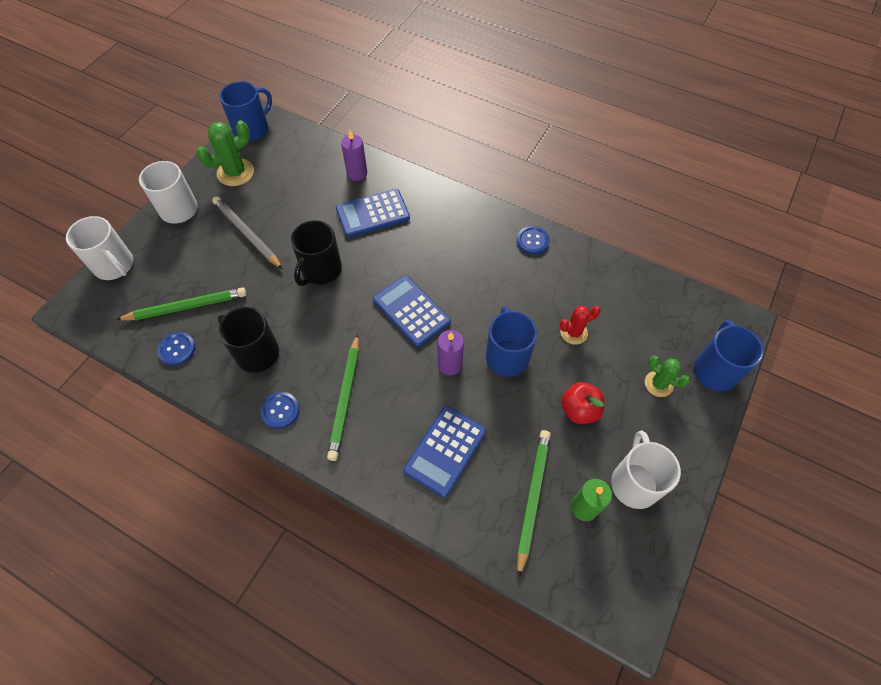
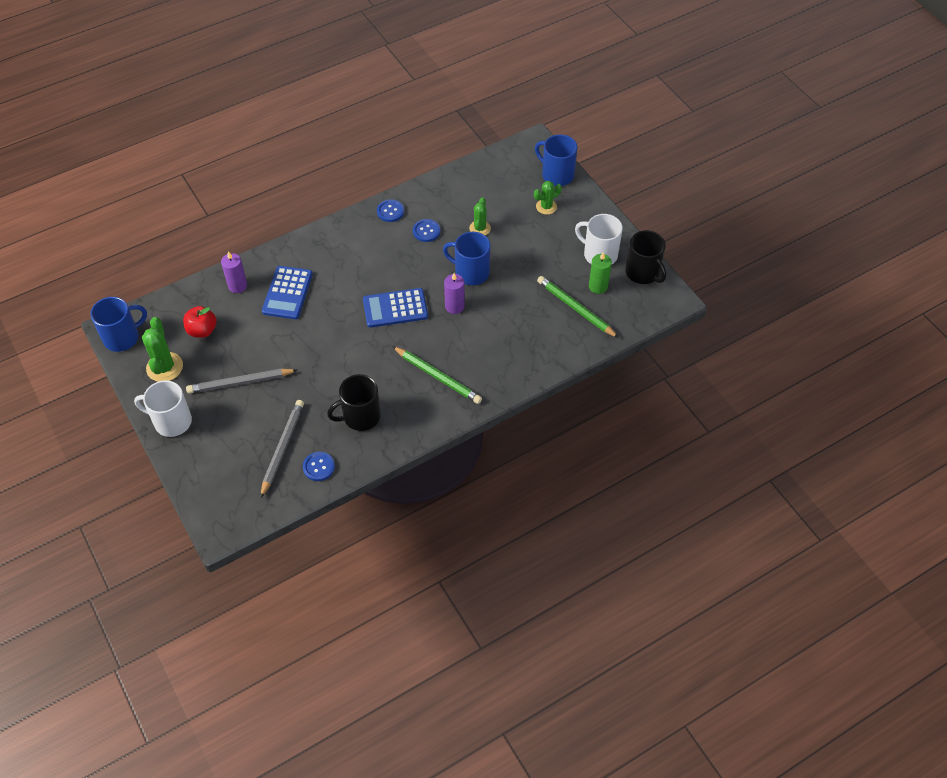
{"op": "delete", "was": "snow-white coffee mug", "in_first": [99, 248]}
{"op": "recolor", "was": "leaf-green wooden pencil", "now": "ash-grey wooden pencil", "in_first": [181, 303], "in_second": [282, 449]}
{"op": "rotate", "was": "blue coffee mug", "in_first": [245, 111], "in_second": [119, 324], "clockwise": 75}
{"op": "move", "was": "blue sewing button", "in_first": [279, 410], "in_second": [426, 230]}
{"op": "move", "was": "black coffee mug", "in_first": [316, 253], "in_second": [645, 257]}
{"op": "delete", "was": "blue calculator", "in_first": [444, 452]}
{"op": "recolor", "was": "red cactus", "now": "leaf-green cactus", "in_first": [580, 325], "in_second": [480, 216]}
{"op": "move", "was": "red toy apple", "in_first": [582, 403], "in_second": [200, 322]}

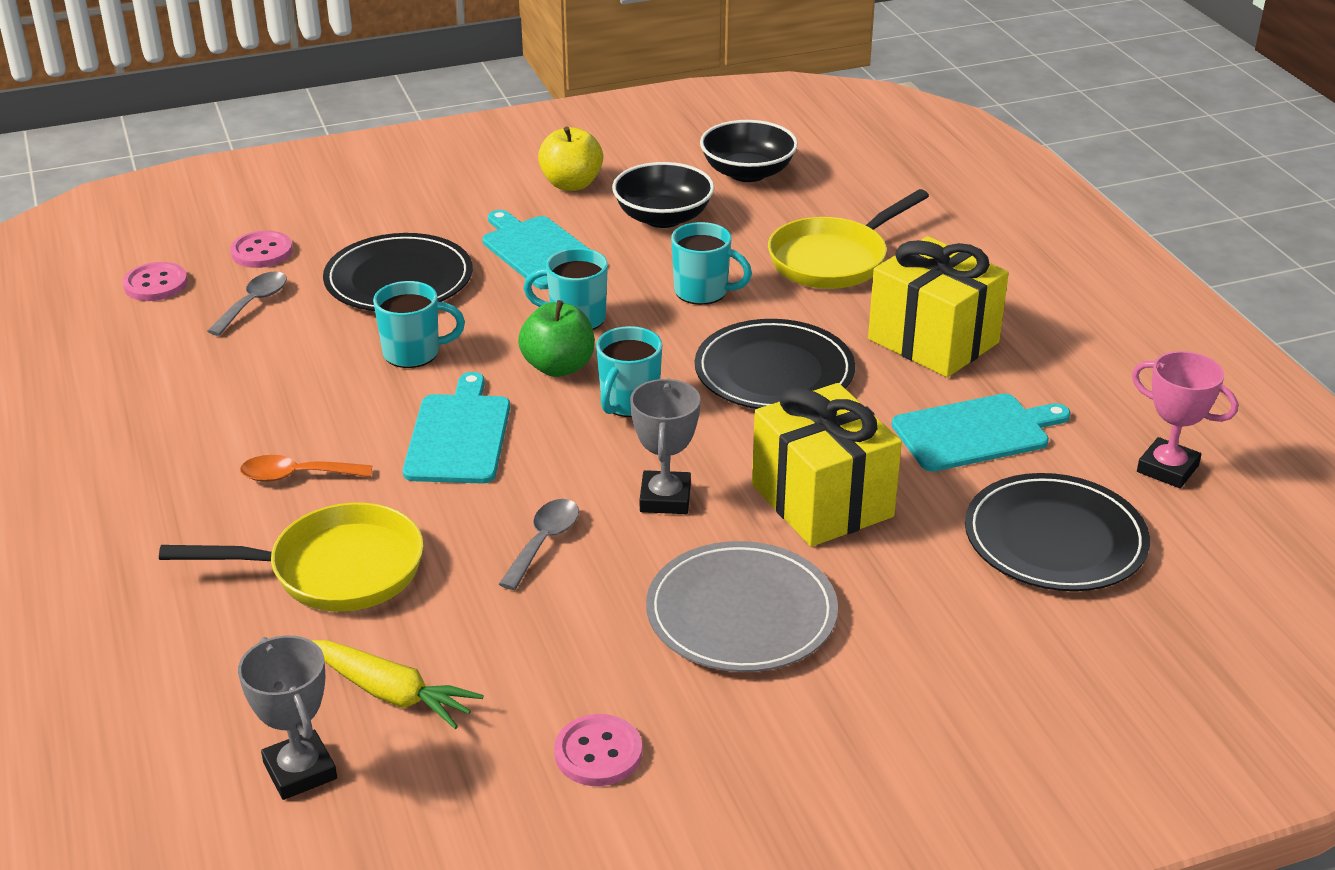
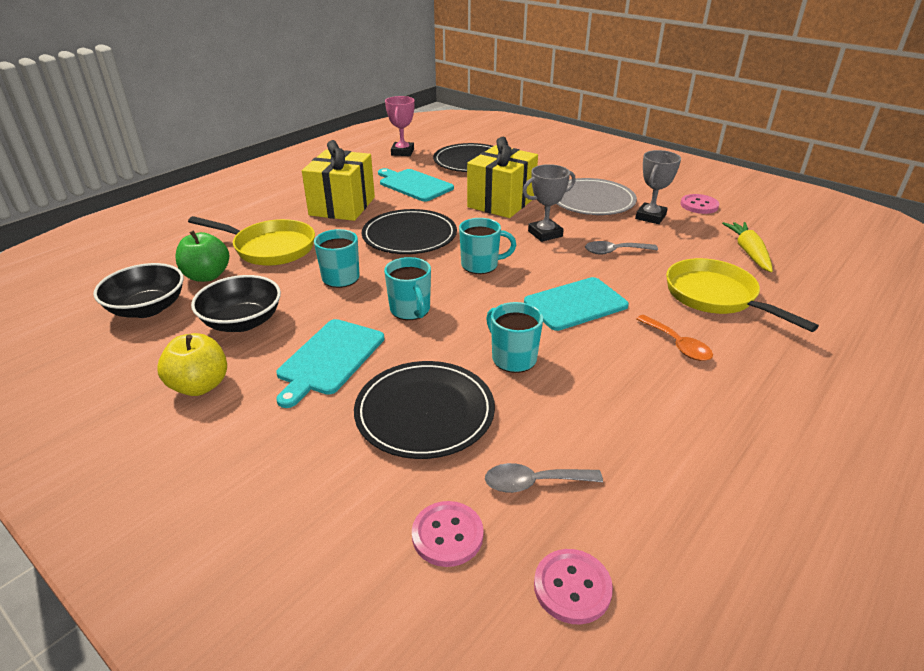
{"op": "move", "was": "ash-grey trophy", "in_first": [287, 717], "in_second": [658, 187]}
{"op": "move", "was": "leaf-green toy apple", "in_first": [556, 338], "in_second": [202, 256]}

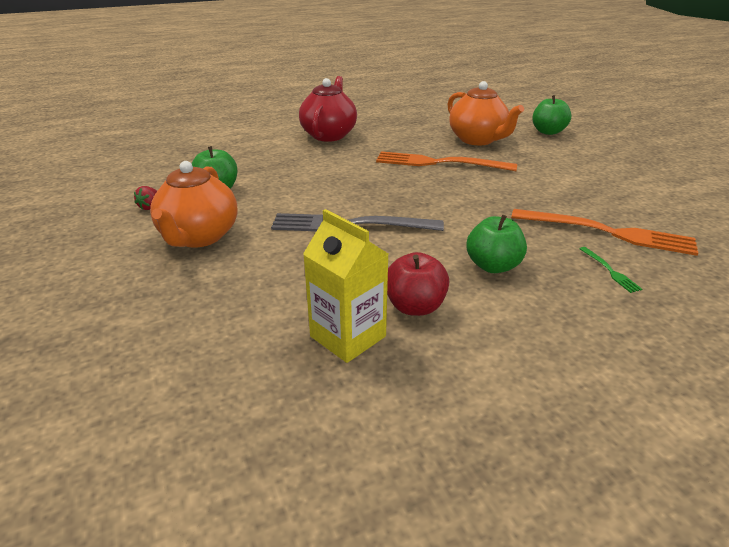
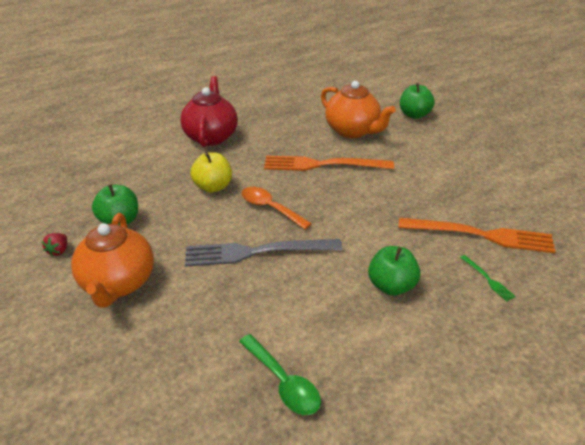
{"op": "replace", "was": "yellow juice carton", "now": "leaf-green spoon", "in_first": [345, 286], "in_second": [280, 374]}
{"op": "delete", "was": "red toy apple", "in_first": [418, 284]}
{"op": "insert", "now": "yellow toy apple", "in_second": [211, 172]}
{"op": "insert", "now": "orange-coloured spoon", "in_second": [276, 208]}

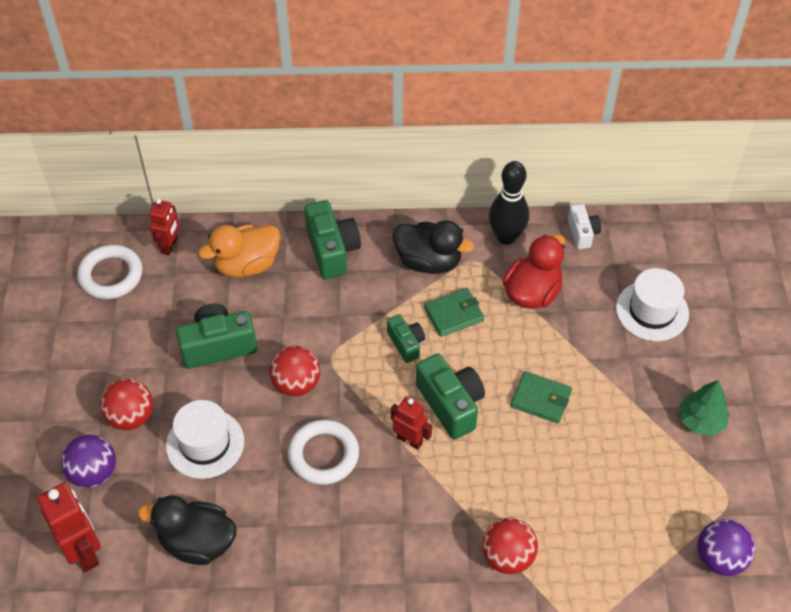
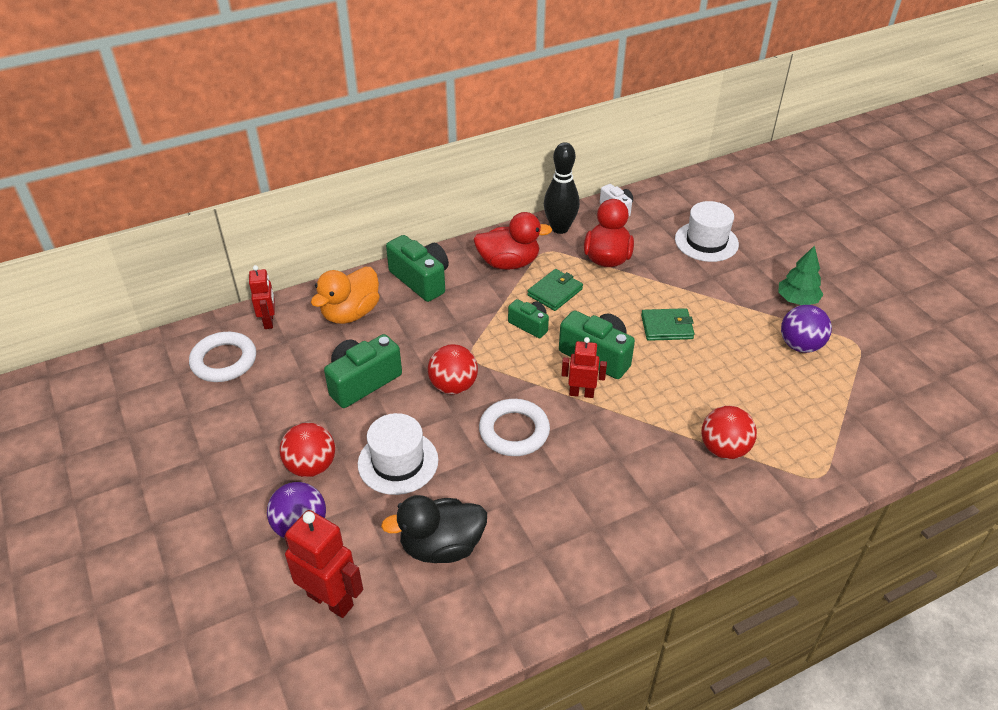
{"op": "recolor", "was": "black rubber duck", "now": "red rubber duck", "in_first": [433, 247], "in_second": [512, 241]}
{"op": "move", "was": "violet play ball", "in_first": [726, 547], "in_second": [806, 329]}

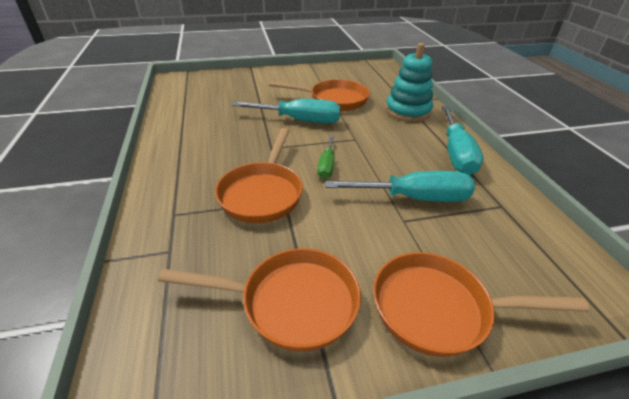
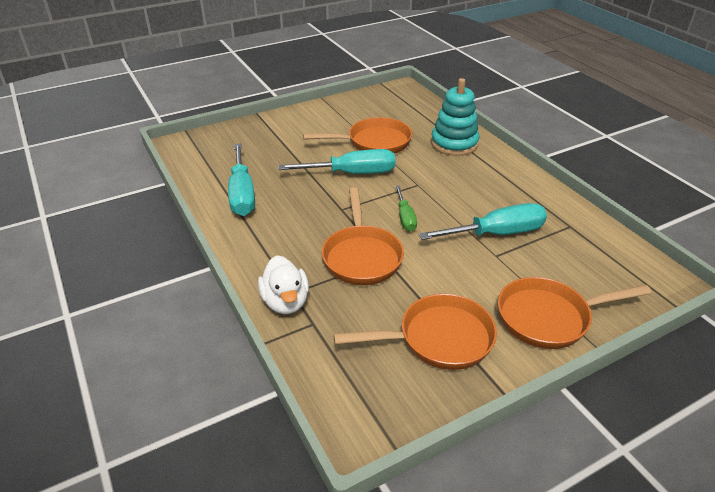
{"op": "move", "was": "teal hand screwdriver", "in_first": [462, 140], "in_second": [241, 180]}
{"op": "insert", "now": "snow-white rubber duck", "in_second": [283, 284]}

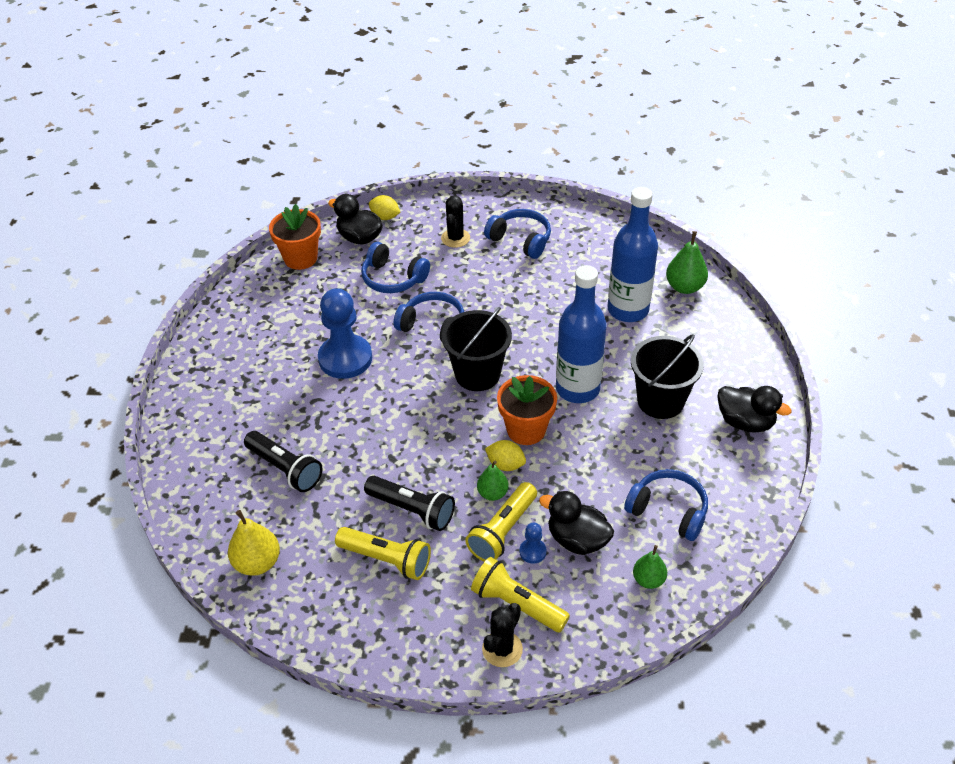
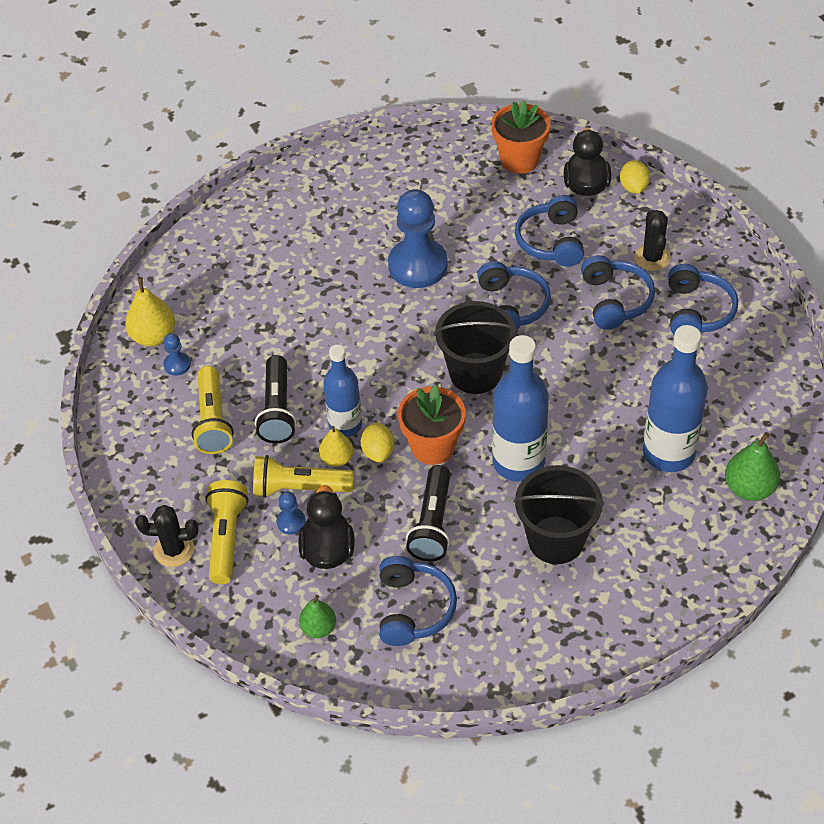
{"op": "move", "was": "black pocket torch", "in_first": [283, 461], "in_second": [428, 513]}
{"op": "rotate", "was": "black cactus", "in_first": [455, 222], "in_second": [652, 240], "clockwise": -75}
{"op": "recolor", "was": "leaf-green pear fruit", "now": "yellow pear fruit", "in_first": [493, 481], "in_second": [336, 446]}
{"op": "delete", "was": "black rubber duck", "in_first": [754, 409]}
{"op": "insert", "now": "blue pawn", "in_second": [177, 354]}
{"op": "insert", "now": "blue flask", "in_second": [342, 391]}
{"op": "insert", "now": "blue headphones", "in_second": [618, 292]}

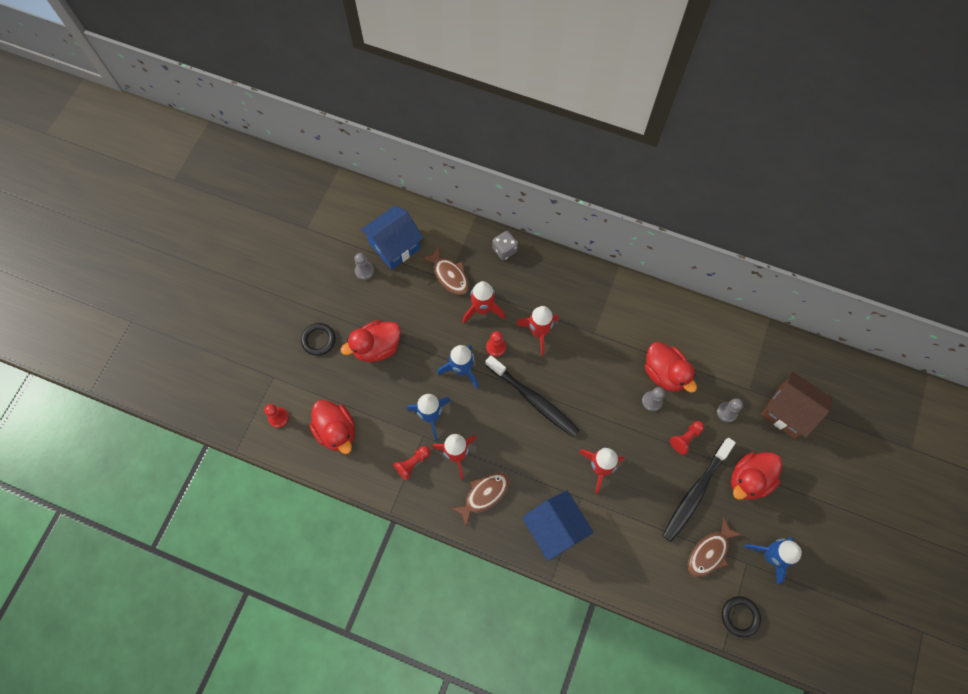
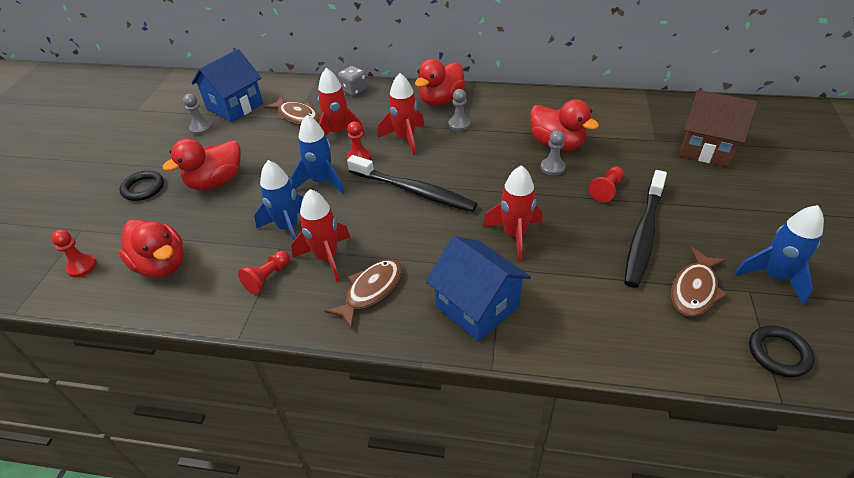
{"op": "move", "was": "ash-grey pawn", "in_first": [730, 410], "in_second": [460, 110]}
{"op": "move", "was": "red rubber duck", "in_first": [756, 476], "in_second": [440, 82]}

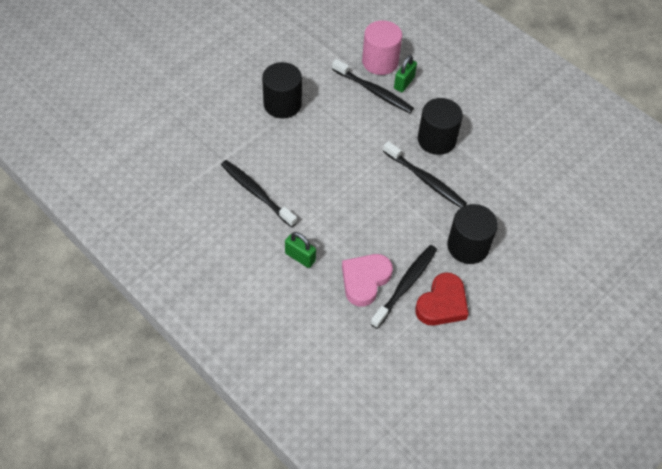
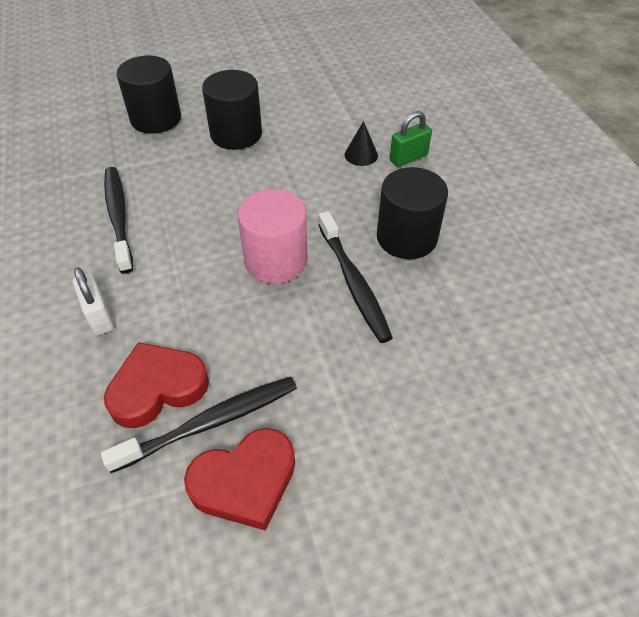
{"op": "recolor", "was": "leaf-green lock", "now": "snow-white lock", "in_first": [300, 250], "in_second": [93, 301]}
{"op": "replace", "was": "black dental brush", "now": "black solid cone", "in_first": [373, 86], "in_second": [361, 143]}
{"op": "recolor", "was": "rose-pink love heart", "now": "red love heart", "in_first": [367, 280], "in_second": [156, 385]}
{"op": "move", "was": "rose-pink cylinder", "in_first": [382, 47], "in_second": [273, 236]}
{"op": "move", "was": "black cylinder", "in_first": [472, 234], "in_second": [149, 95]}

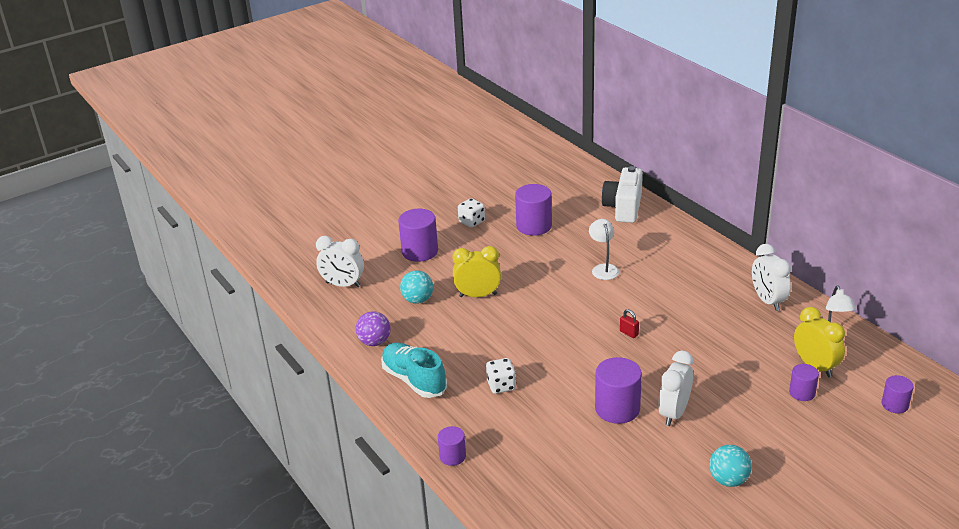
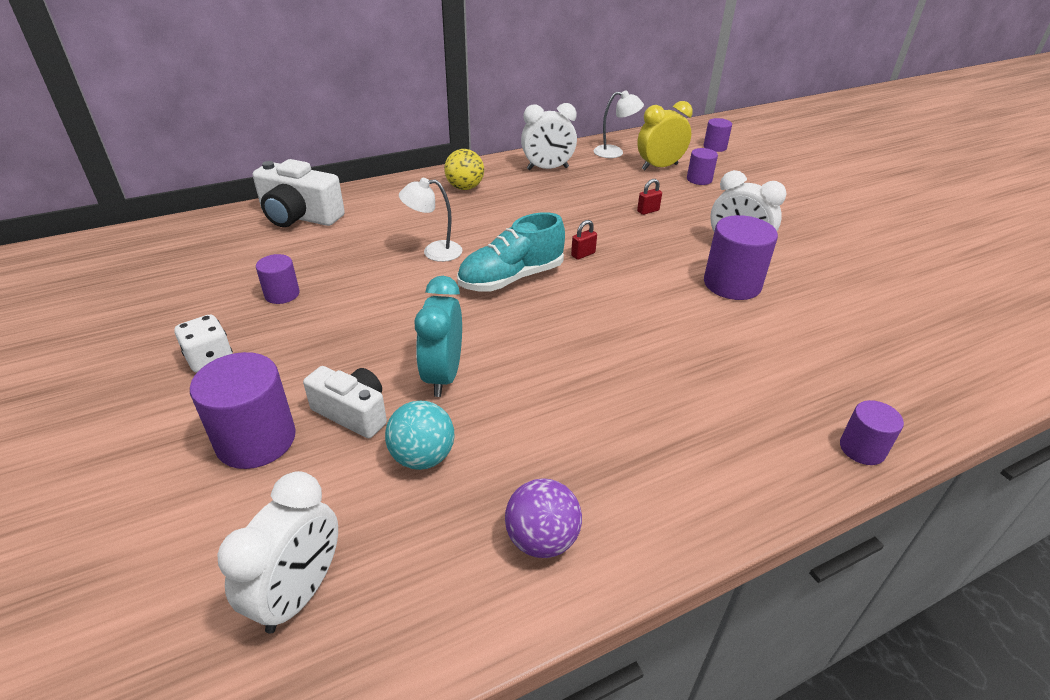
{"op": "move", "was": "teal sneaker", "in_first": [414, 370], "in_second": [511, 252]}
{"op": "recolor", "was": "yellow bedside clock", "now": "teal bedside clock", "in_first": [476, 271], "in_second": [438, 336]}
{"op": "delete", "was": "snow-white game die", "in_first": [501, 376]}
{"op": "resize", "was": "violet cylinder", "in_first": [533, 210], "in_second": [278, 279], "ratio": 0.57}
{"op": "delete", "was": "teal play ball", "in_first": [730, 466]}
{"op": "insert", "now": "snow-white photo camera", "in_second": [345, 402]}
{"op": "insert", "now": "yellow play ball", "in_second": [464, 169]}
{"op": "insert", "now": "red lock", "in_second": [649, 197]}

